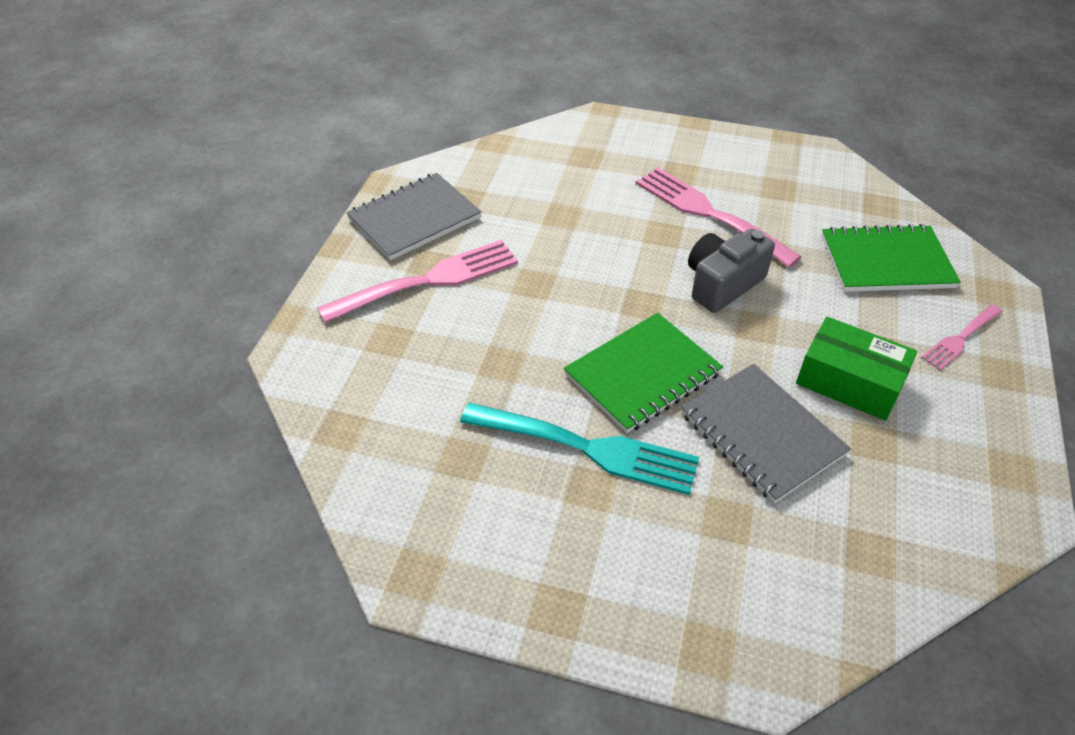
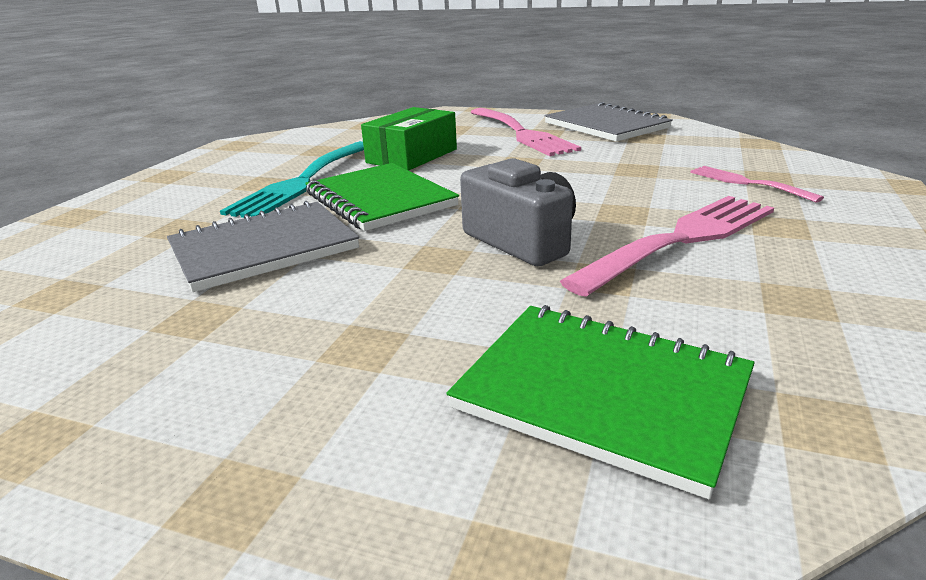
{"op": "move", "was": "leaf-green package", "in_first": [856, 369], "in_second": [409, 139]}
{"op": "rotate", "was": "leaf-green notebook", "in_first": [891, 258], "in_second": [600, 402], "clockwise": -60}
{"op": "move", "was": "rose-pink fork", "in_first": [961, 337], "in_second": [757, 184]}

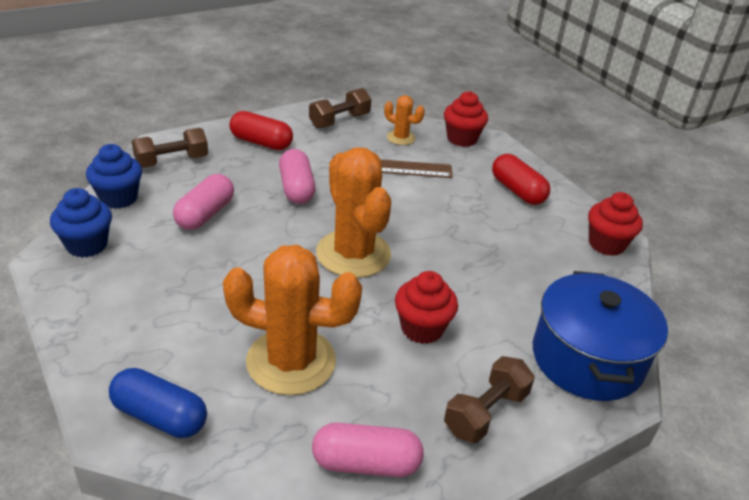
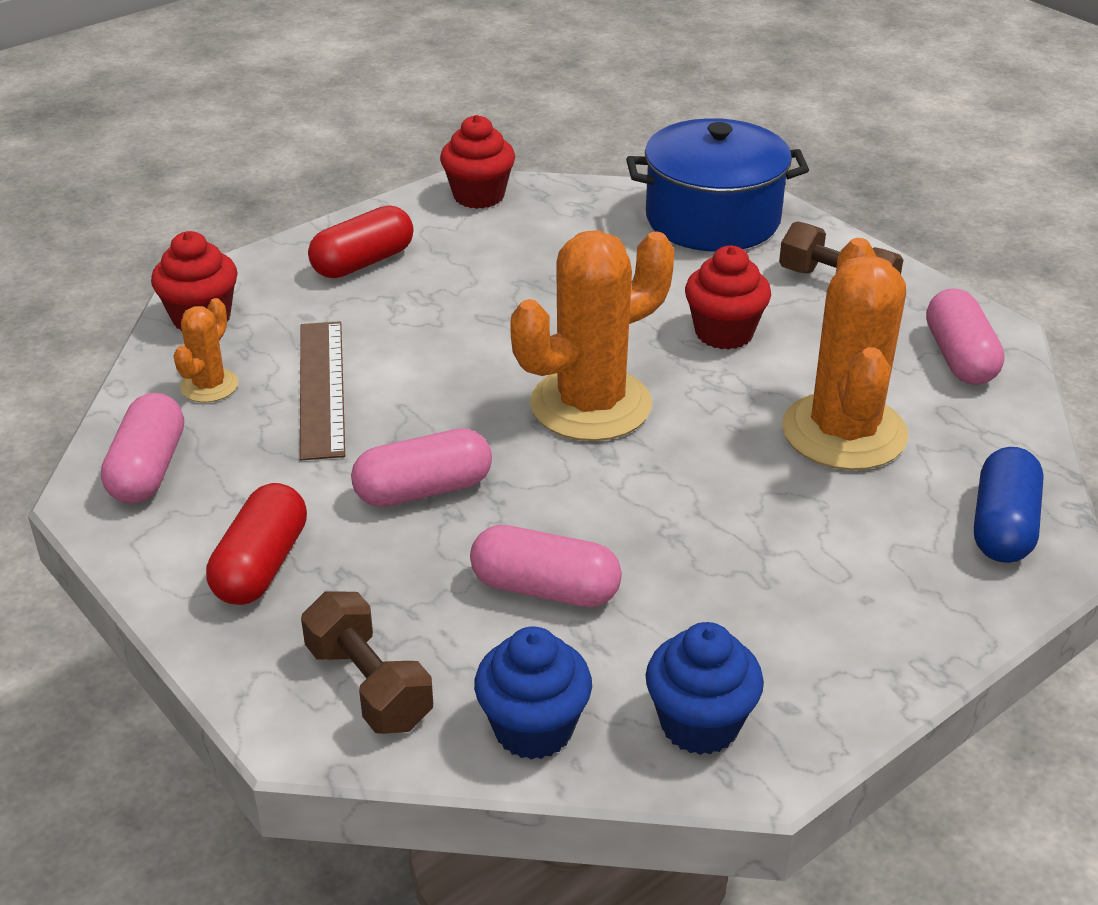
{"op": "replace", "was": "brown free weight", "now": "rose-pink capsule", "in_first": [340, 108], "in_second": [142, 448]}

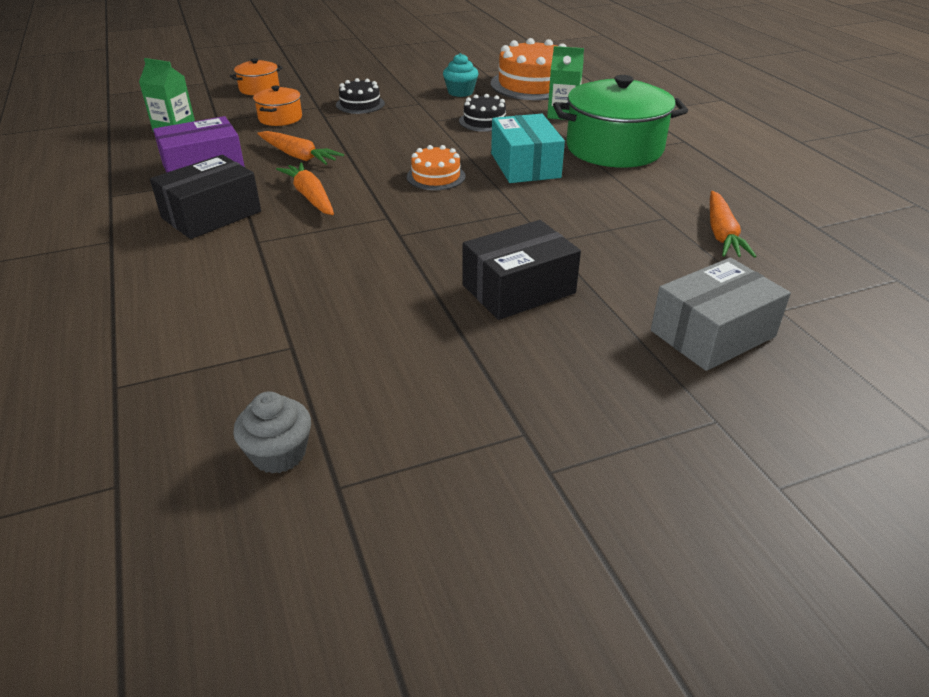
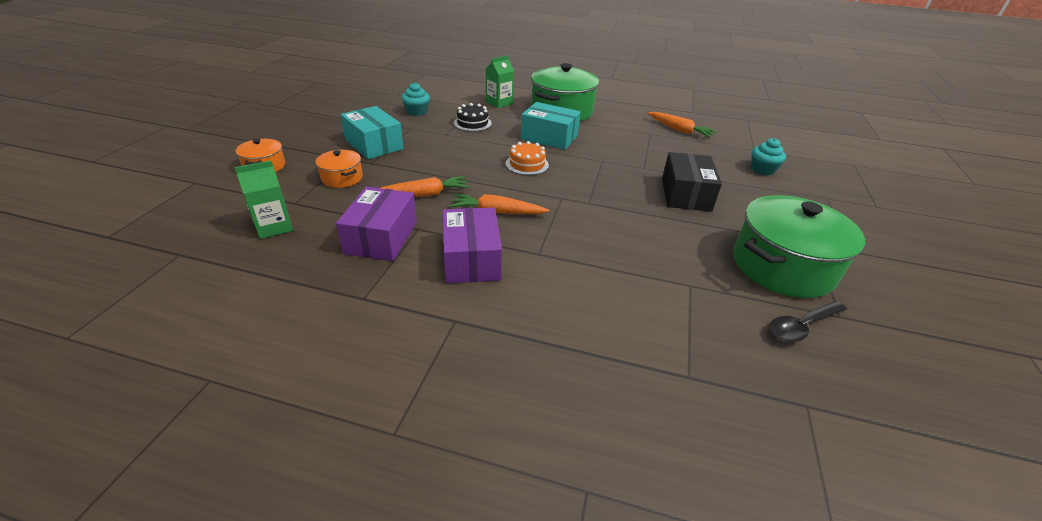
{"op": "recolor", "was": "black package", "now": "violet package", "in_first": [205, 197], "in_second": [472, 246]}
{"op": "replace", "was": "ash-grey muffin", "now": "black spoon", "in_first": [272, 432], "in_second": [808, 321]}
{"op": "replace", "was": "black gateau", "now": "teal package", "in_first": [360, 96], "in_second": [372, 132]}
{"op": "delete", "was": "orange-coloured gateau", "in_first": [529, 69]}
{"op": "replace", "was": "ash-grey package", "now": "teal muffin", "in_first": [721, 314], "in_second": [768, 156]}
{"op": "insert", "now": "leaf-green pot", "in_second": [799, 246]}

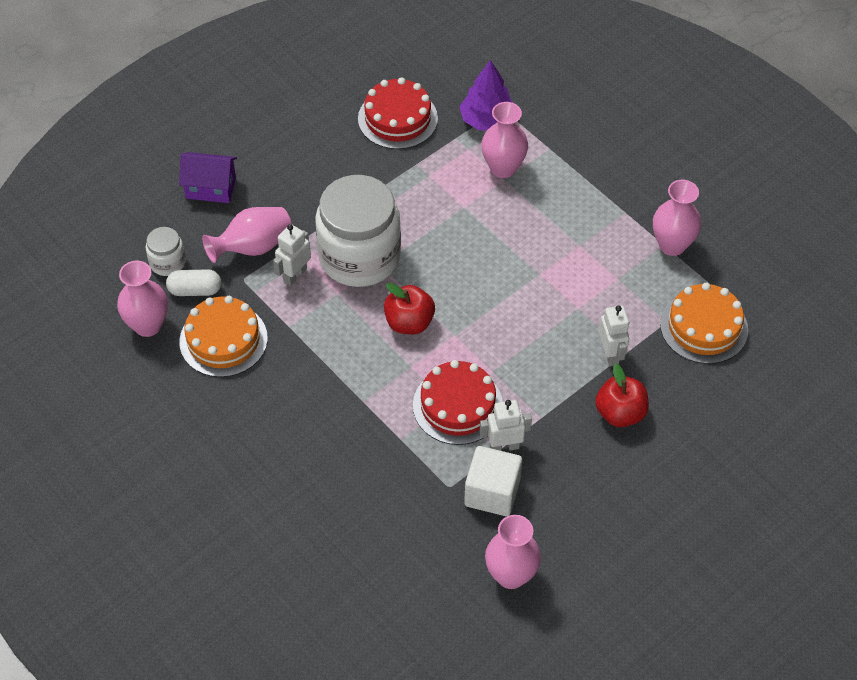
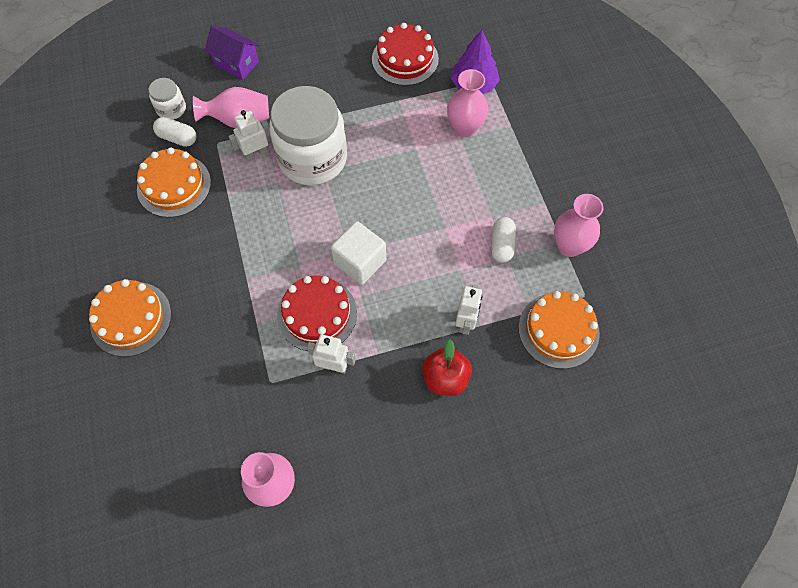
{"op": "delete", "was": "rose-pink flower vase", "in_first": [142, 299]}
{"op": "delete", "was": "red toy apple", "in_first": [409, 308]}
{"op": "move", "was": "snow-white block", "in_first": [493, 481], "in_second": [358, 253]}
{"op": "insert", "now": "orange-coloured gateau", "in_second": [130, 318]}
{"op": "insert", "now": "snow-white capsule", "in_second": [503, 240]}

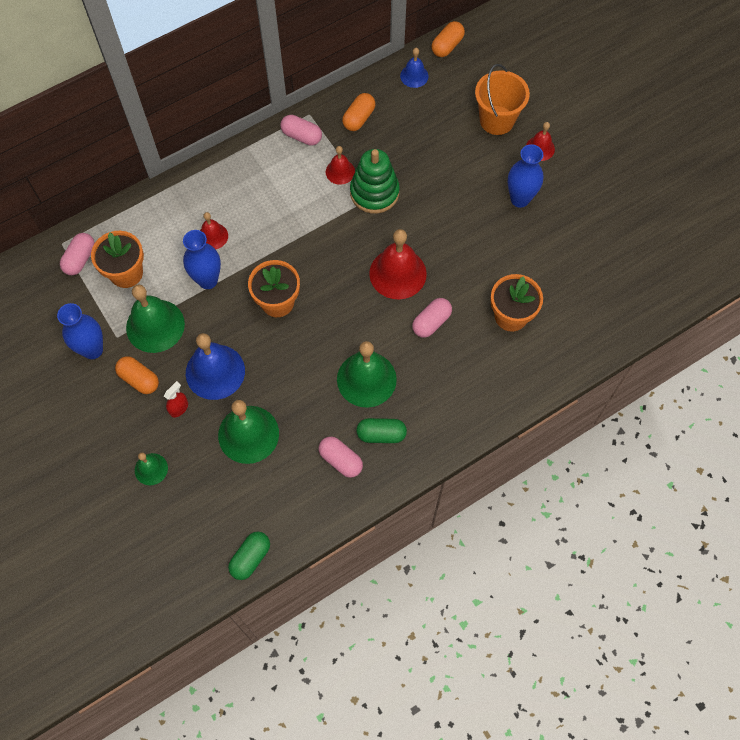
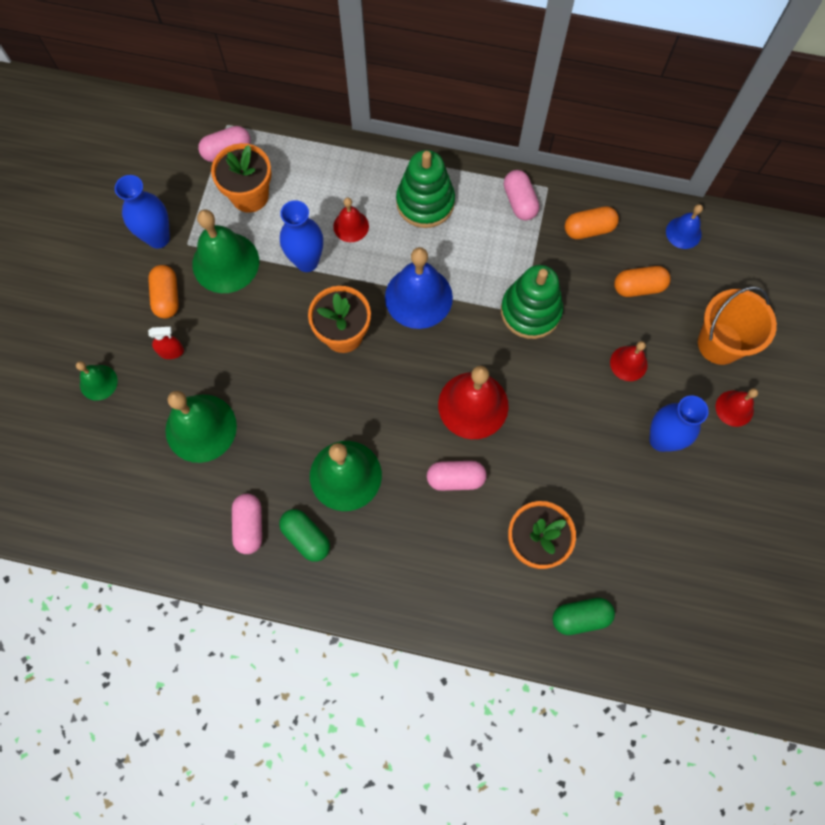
{"op": "move", "was": "blue bell", "in_first": [215, 366], "in_second": [419, 288]}
{"op": "move", "was": "leaf-green capsule", "in_first": [249, 556], "in_second": [583, 616]}
{"op": "move", "was": "red bell", "in_first": [340, 165], "in_second": [629, 361]}
{"op": "move", "was": "orange-coloured capsule", "in_first": [448, 39], "in_second": [642, 281]}
{"op": "insert", "now": "leaf-green stacking toy", "in_second": [425, 189]}

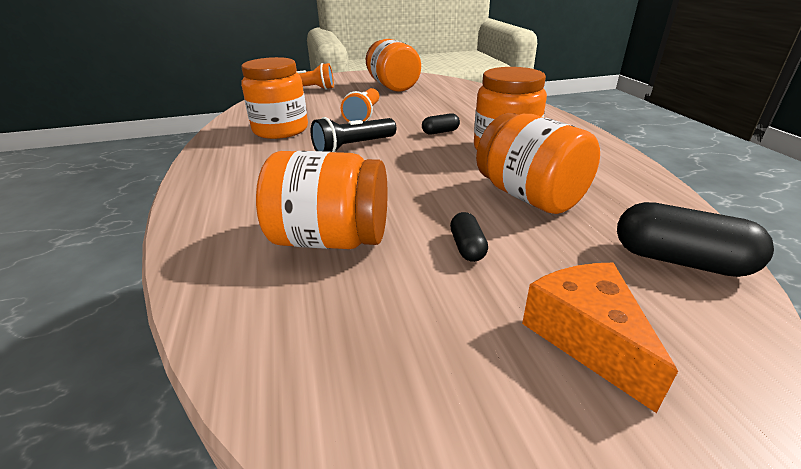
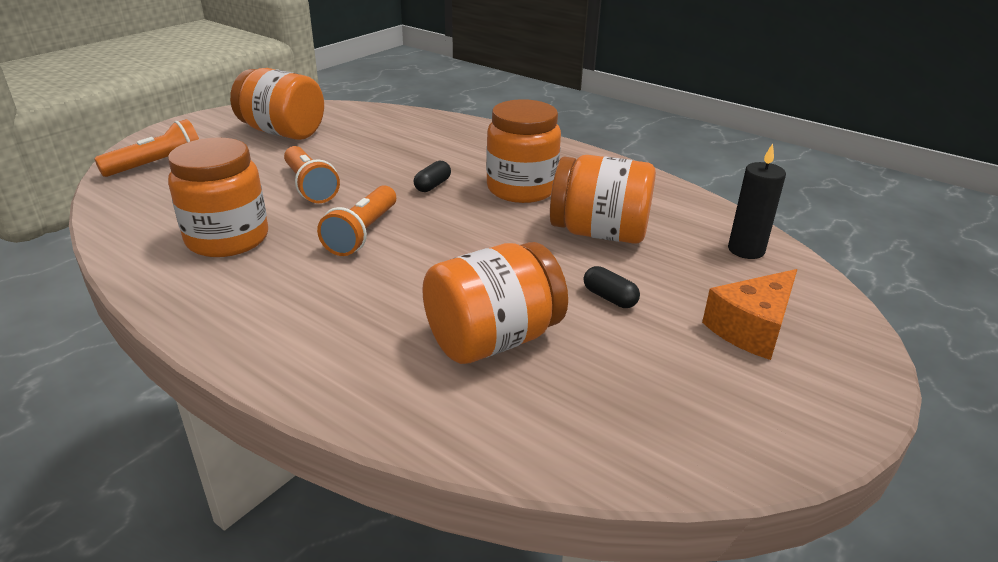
{"op": "recolor", "was": "black pocket torch", "now": "orange-coloured pocket torch", "in_first": [353, 134], "in_second": [356, 220]}
{"op": "rotate", "was": "orange-coloured cheese wedge", "in_first": [600, 338], "in_second": [749, 314], "clockwise": -75}
{"op": "replace", "was": "black capsule", "now": "black wax candle", "in_first": [695, 239], "in_second": [757, 201]}

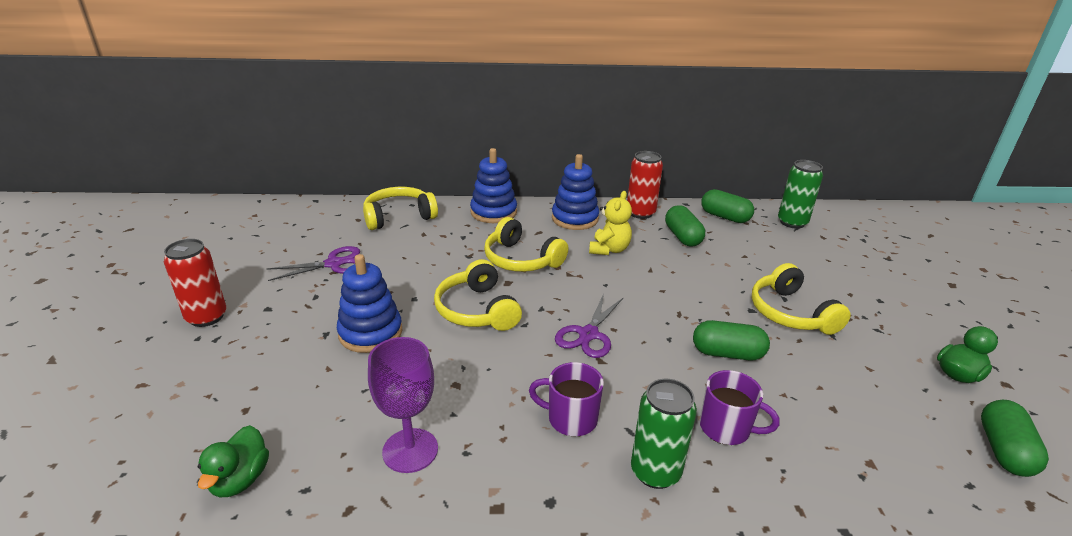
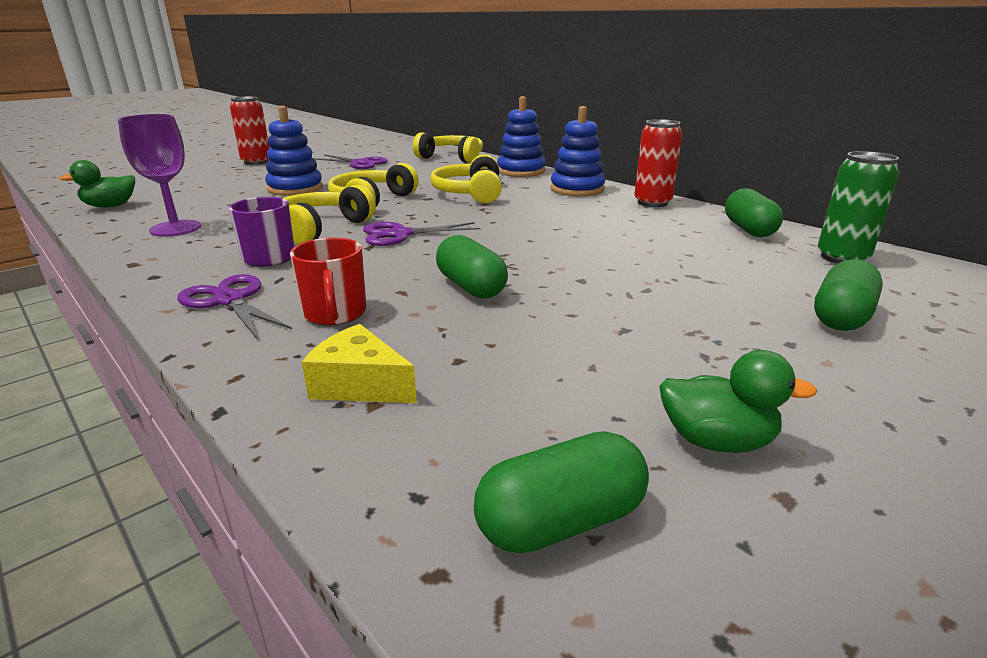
{"op": "delete", "was": "yellow stuffed bear", "in_first": [610, 223]}
{"op": "replace", "was": "leaf-green can", "now": "violet shears", "in_first": [664, 434], "in_second": [234, 306]}
{"op": "move", "was": "leaf-green capsule", "in_first": [685, 225], "in_second": [848, 295]}
{"op": "recolor", "was": "violet coffee mug", "now": "red coffee mug", "in_first": [740, 407], "in_second": [328, 281]}
{"op": "move", "was": "yellow headphones", "in_first": [801, 299], "in_second": [329, 214]}
{"op": "insert", "now": "yellow cheese wedge", "in_second": [359, 363]}

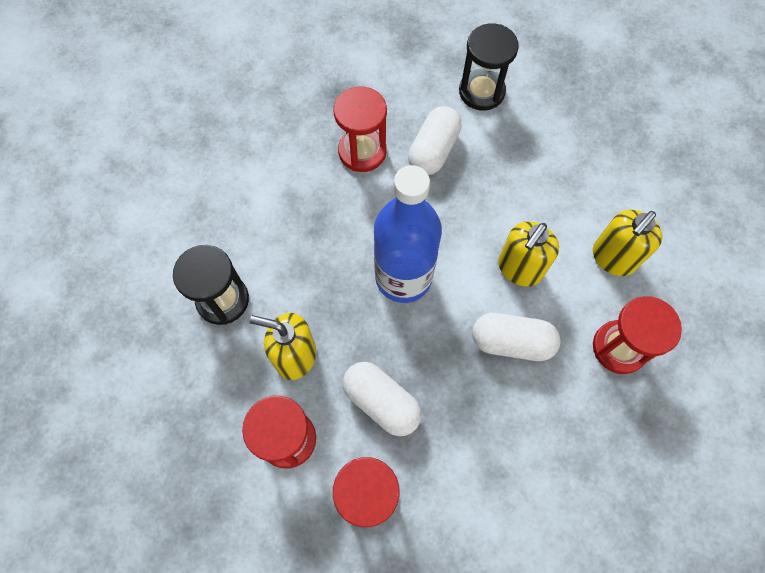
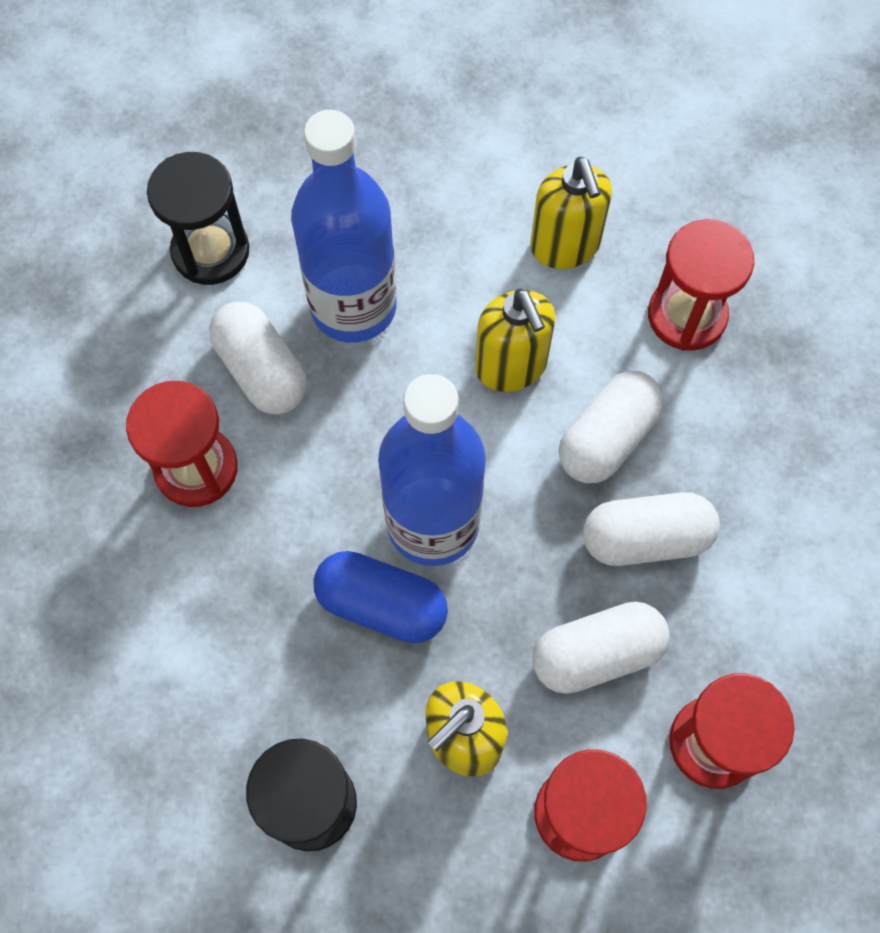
{"op": "insert", "now": "blue flask", "in_second": [344, 226]}
{"op": "insert", "now": "blue capsule", "in_second": [380, 597]}
{"op": "insert", "now": "snow-white capsule", "in_second": [651, 529]}

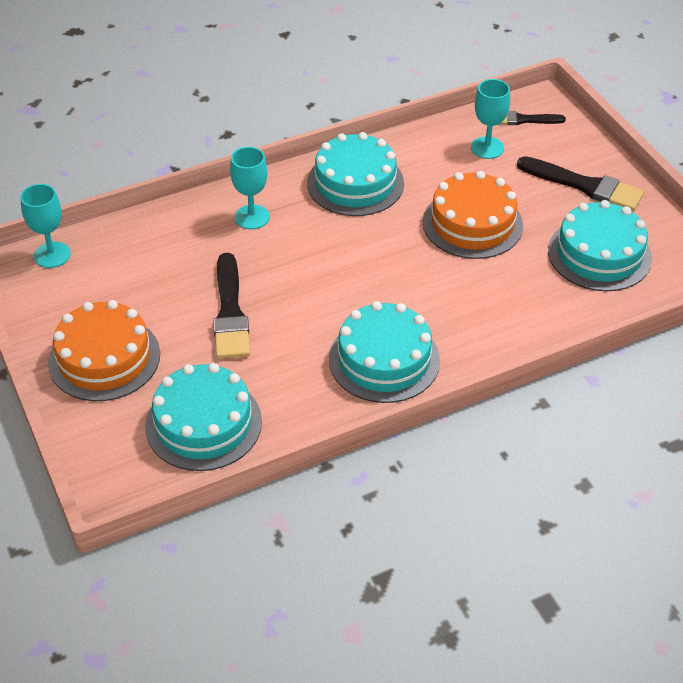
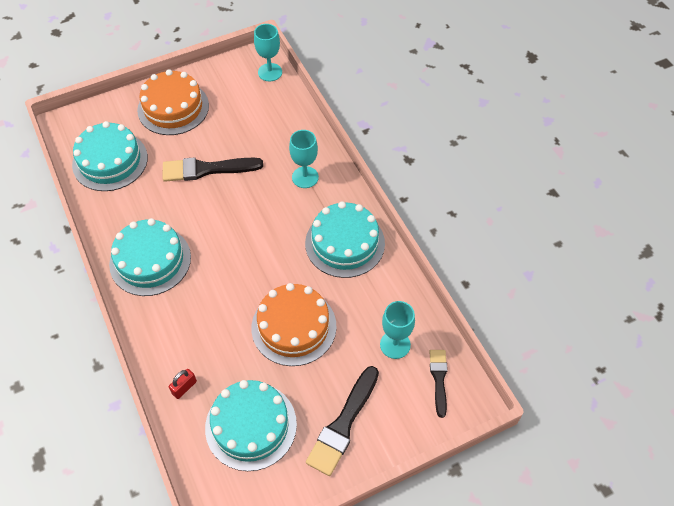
{"op": "insert", "now": "red lock", "in_second": [183, 384]}

